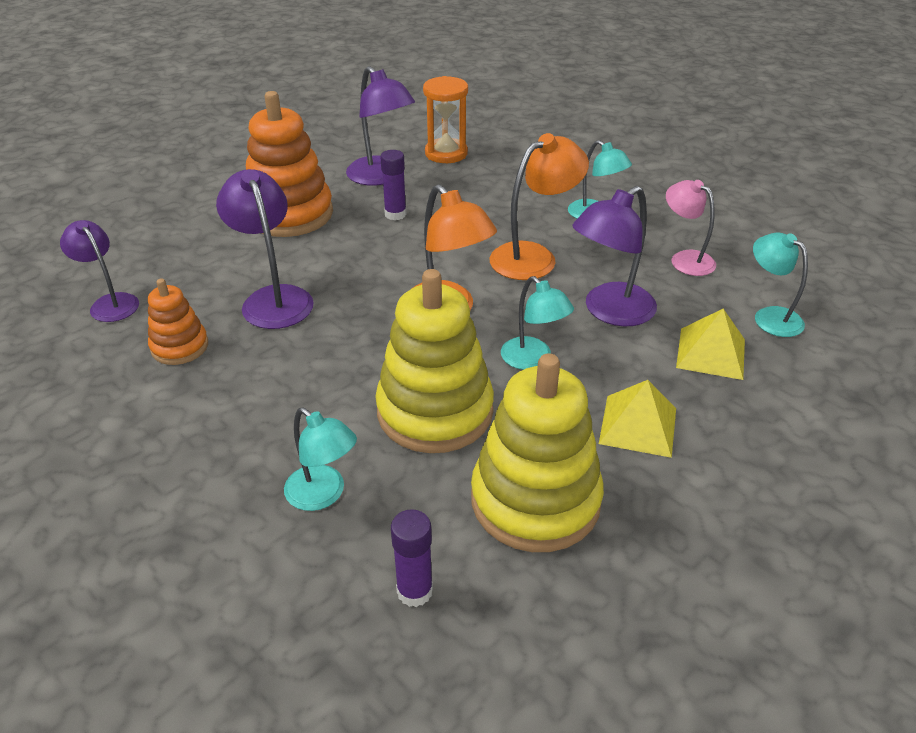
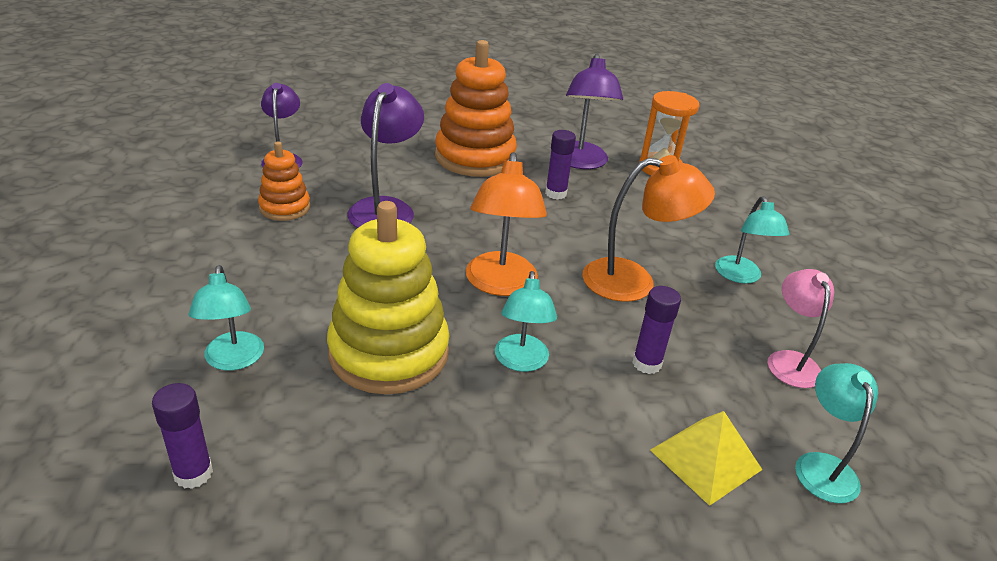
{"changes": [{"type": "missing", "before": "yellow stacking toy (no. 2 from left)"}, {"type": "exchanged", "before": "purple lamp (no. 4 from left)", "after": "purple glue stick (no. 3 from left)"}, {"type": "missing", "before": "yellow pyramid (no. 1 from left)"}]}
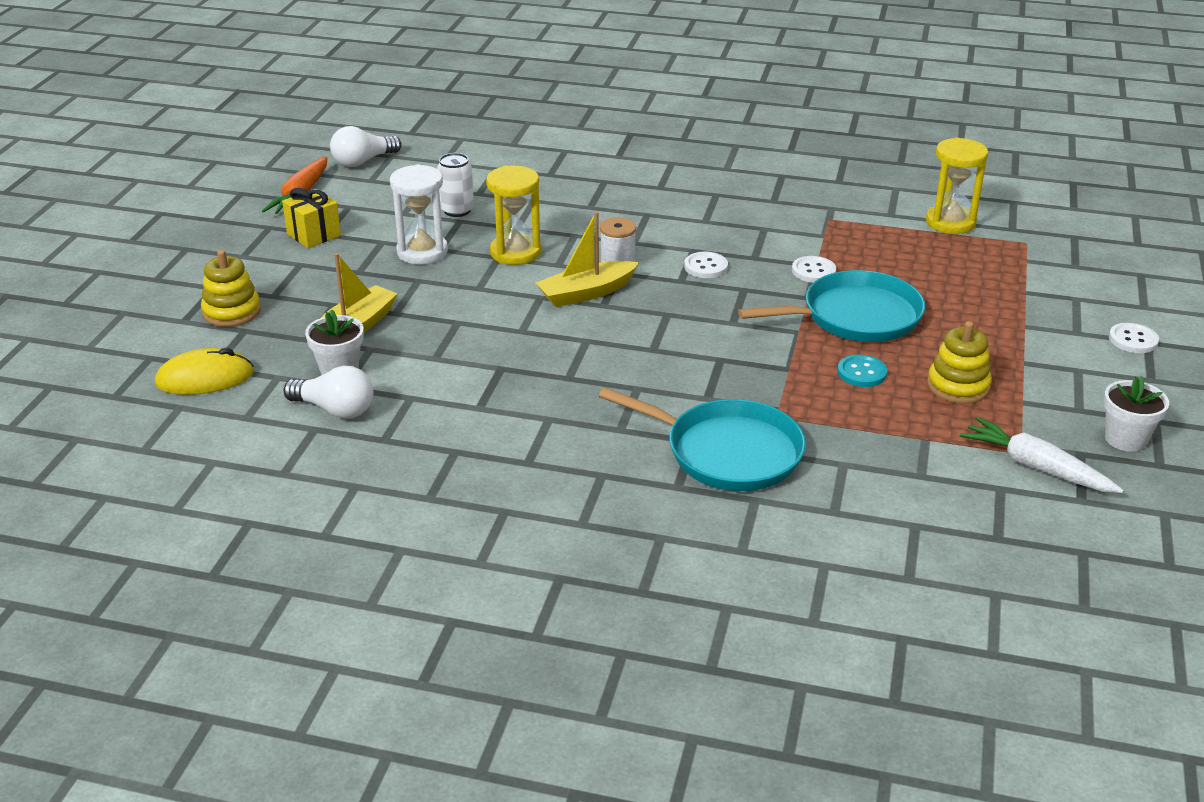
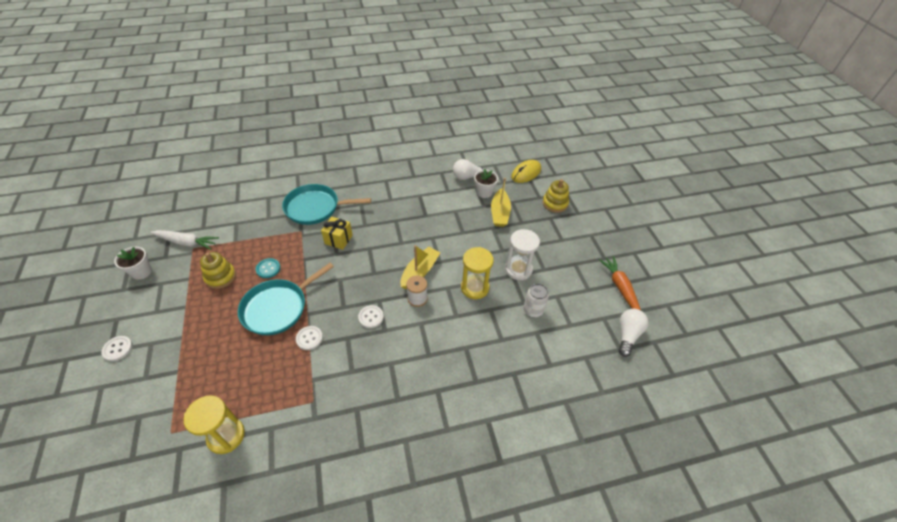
{"changes": [{"type": "relocated", "before": "yellow gift"}]}
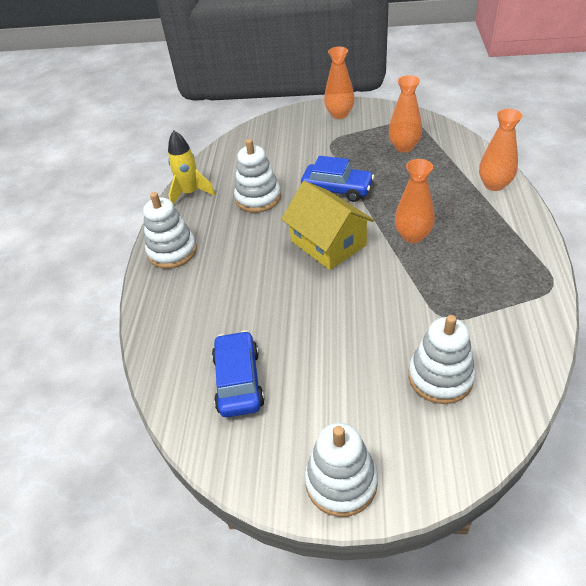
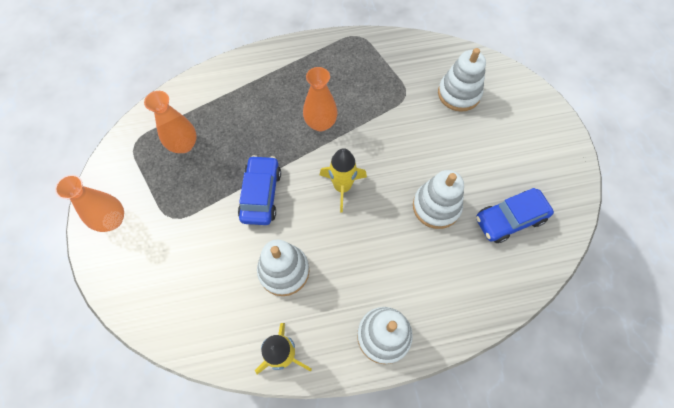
{"changes": [{"type": "exchanged", "before": "yellow house", "after": "yellow rocket (no. 2 from left)"}, {"type": "relocated", "before": "white stacking toy (no. 3 from left)"}, {"type": "missing", "before": "orange vase (no. 4 from left)"}]}
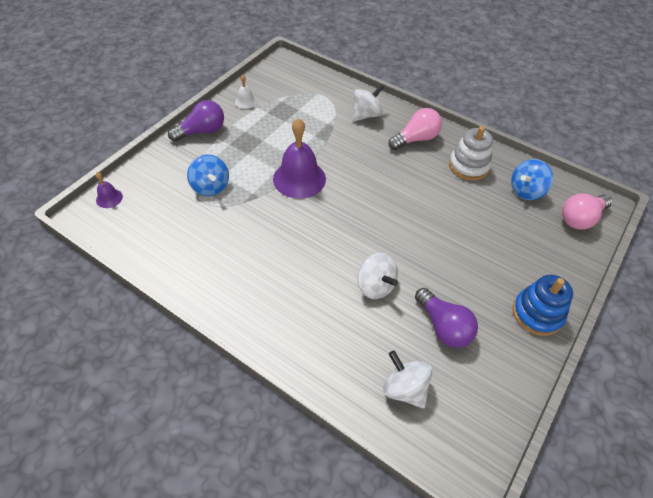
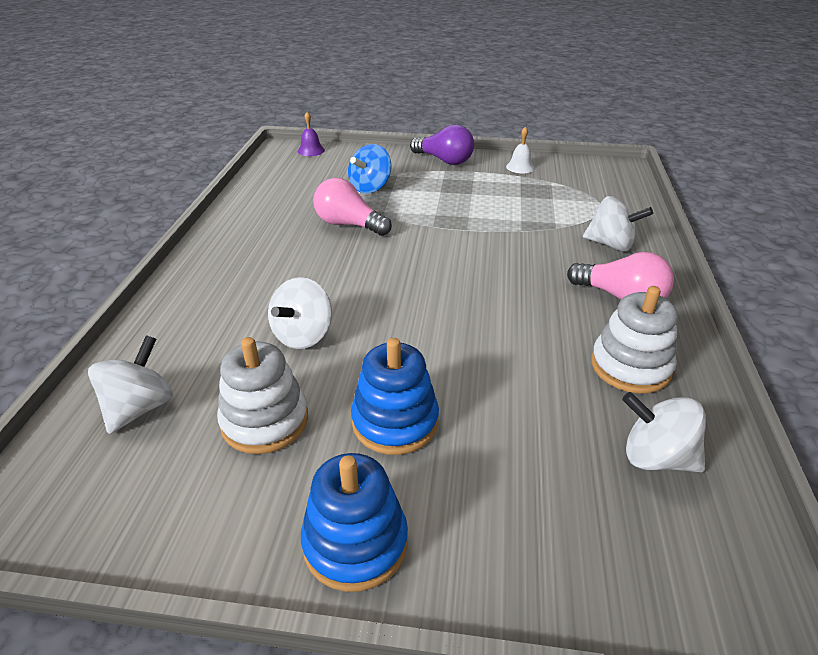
{"changes": [{"type": "missing", "before": "purple bell (no. 2 from left)"}, {"type": "exchanged", "before": "purple light bulb (no. 2 from left)", "after": "white stacking toy (no. 1 from left)"}, {"type": "colour", "before": "blue spinning top (no. 2 from left)", "after": "white spinning top (no. 4 from left)"}, {"type": "relocated", "before": "pink light bulb (no. 2 from left in the first image)", "after": "pink light bulb (no. 1 from left)"}, {"type": "appeared", "after": "blue stacking toy (no. 2 from left)"}]}
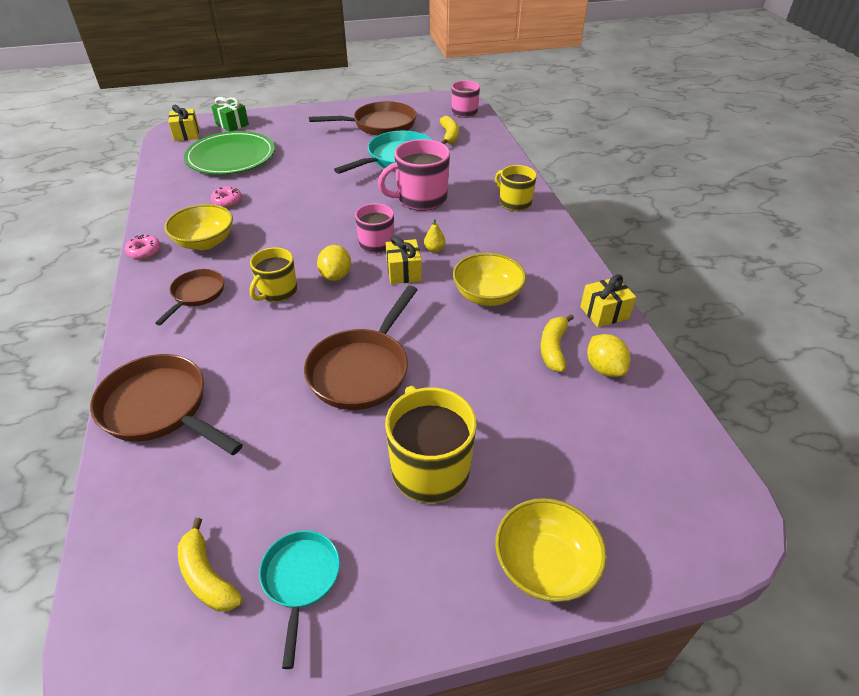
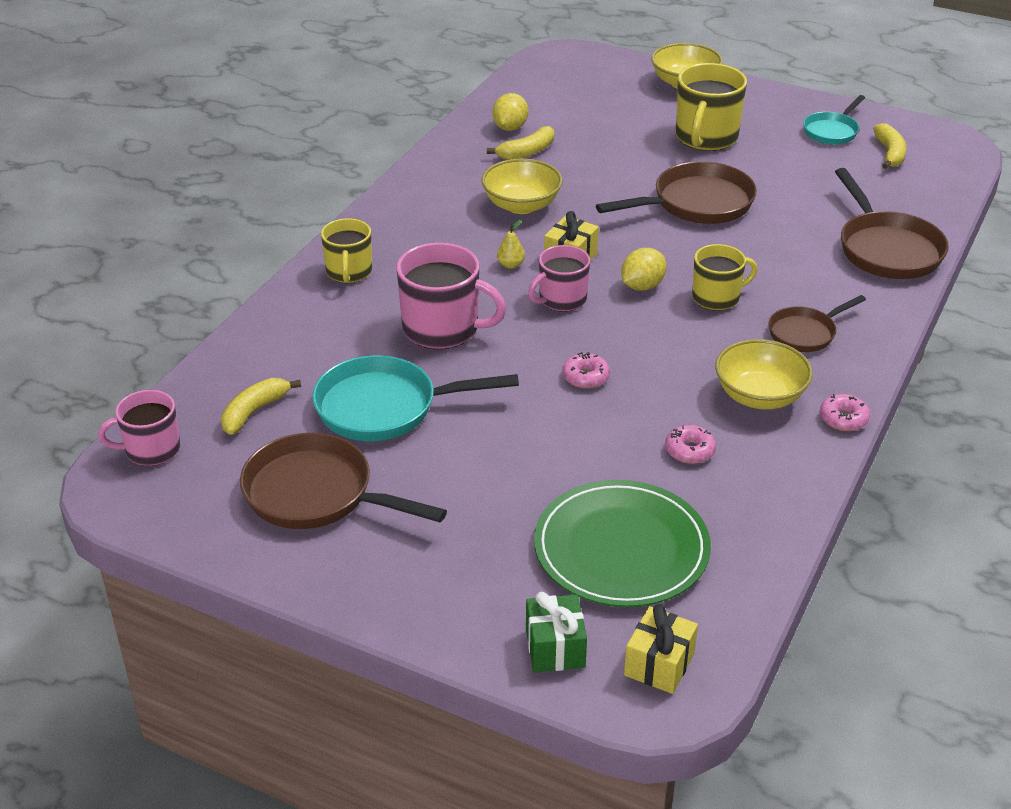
{"changes": [{"type": "missing", "before": "yellow gift (no. 3 from left)"}, {"type": "appeared", "after": "pink donut (no. 1 from left)"}]}
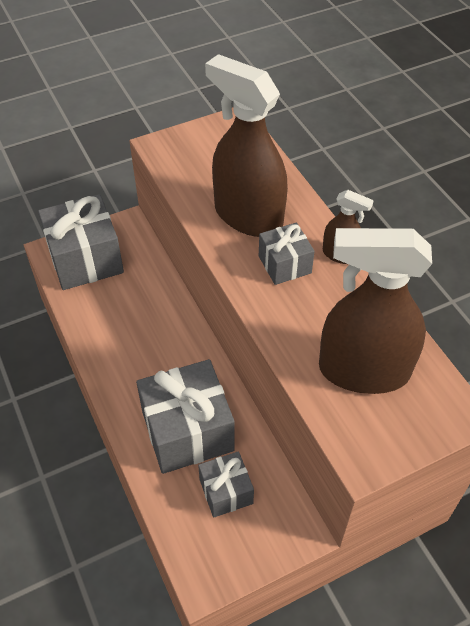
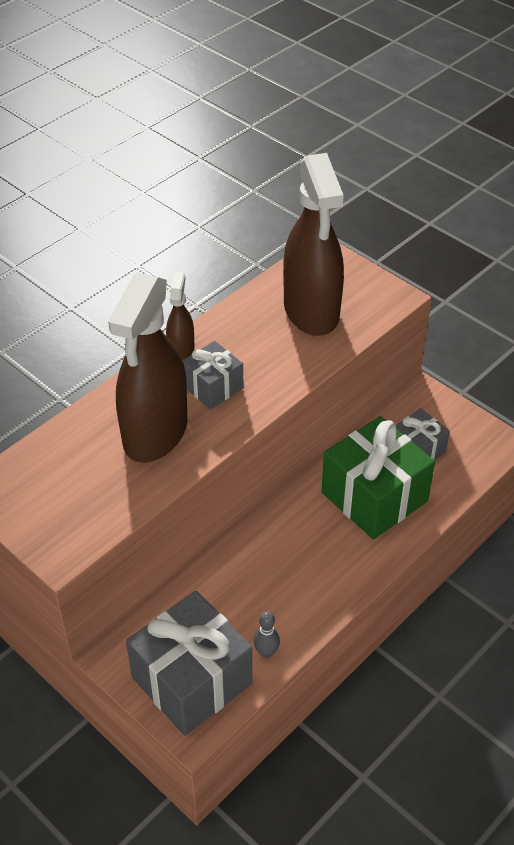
{"changes": [{"type": "colour", "before": "grey gift (no. 2 from left)", "after": "green gift"}, {"type": "appeared", "after": "grey bowling pin"}]}
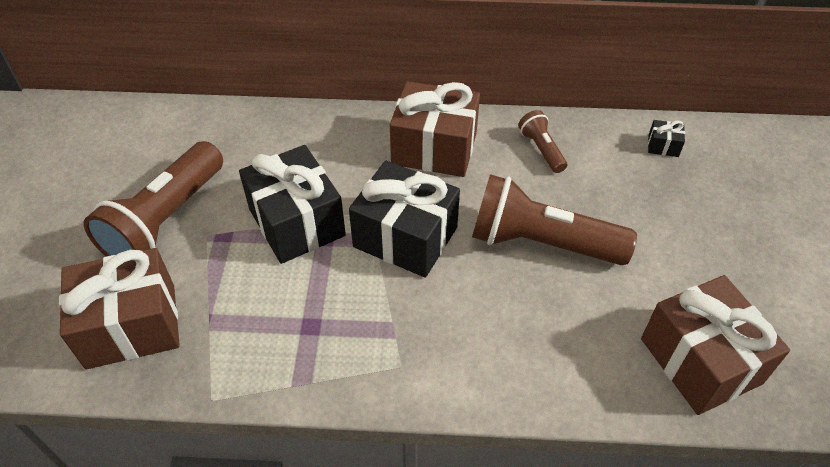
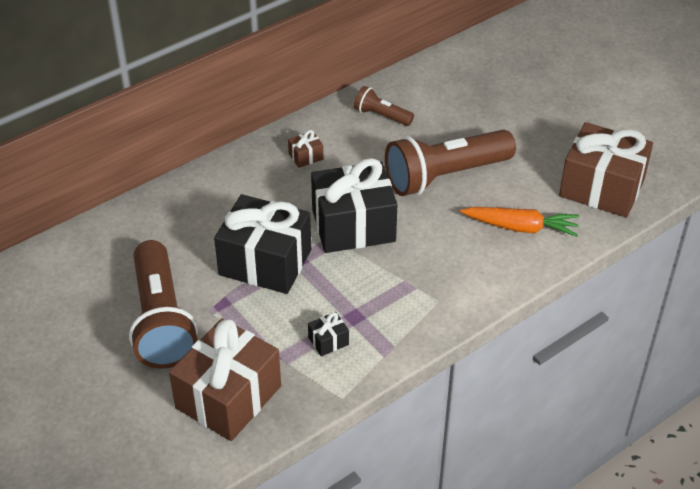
{"changes": [{"type": "size", "before": "brown gift (no. 2 from left)", "scale": 0.4}, {"type": "relocated", "before": "black gift (no. 3 from left in the first image)", "after": "black gift (no. 2 from left)"}, {"type": "appeared", "after": "orange carrot"}]}
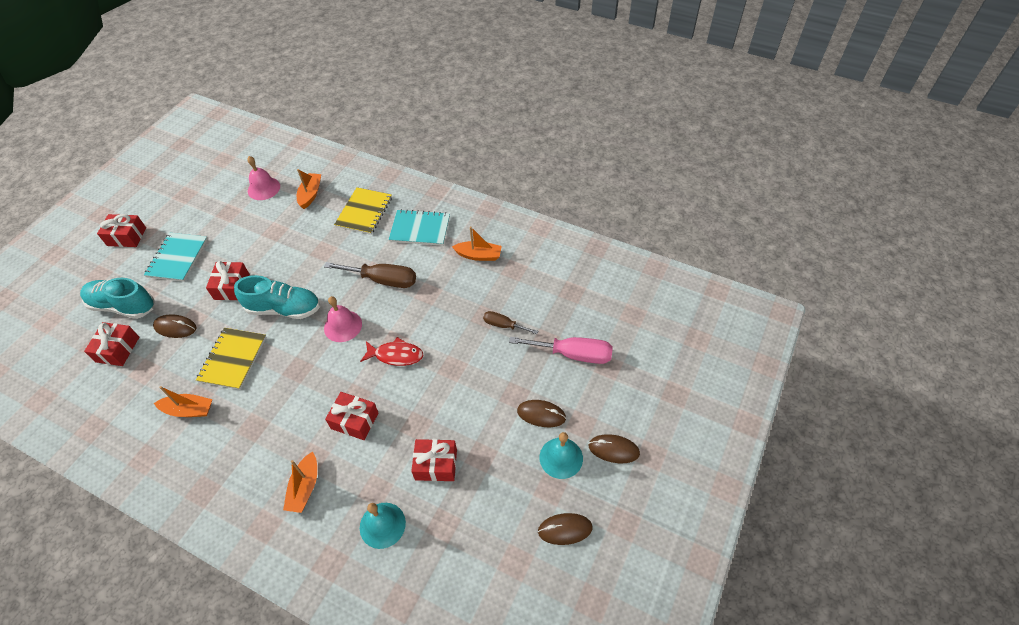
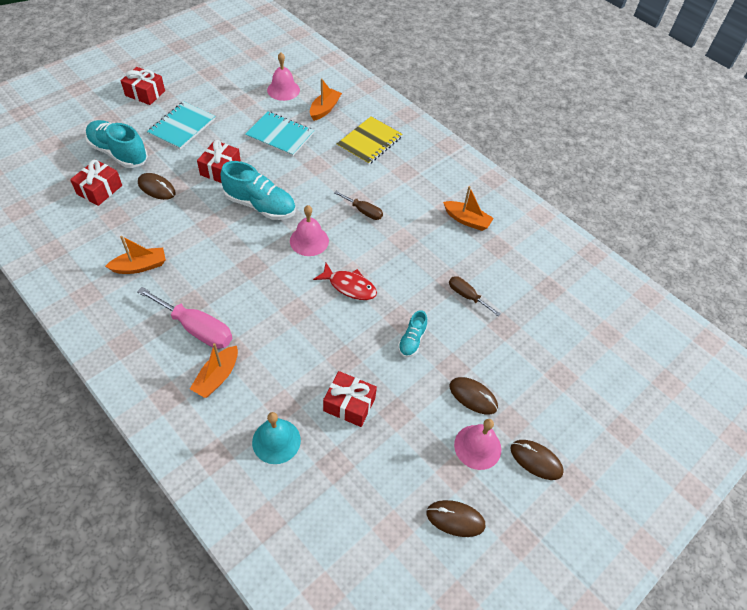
{"changes": [{"type": "spun", "before": "orange boat (no. 1 from left)", "turn": -45}, {"type": "missing", "before": "yellow notebook (no. 1 from left)"}, {"type": "size", "before": "brown screwdriver (no. 1 from left)", "scale": 0.58}, {"type": "missing", "before": "red gift (no. 4 from left)"}, {"type": "relocated", "before": "turquoise notebook (no. 2 from left)"}, {"type": "relocated", "before": "pink screwdriver"}, {"type": "colour", "before": "turquoise bell (no. 2 from left)", "after": "pink bell (no. 3 from left)"}, {"type": "appeared", "after": "turquoise shoe (no. 3 from left)"}]}
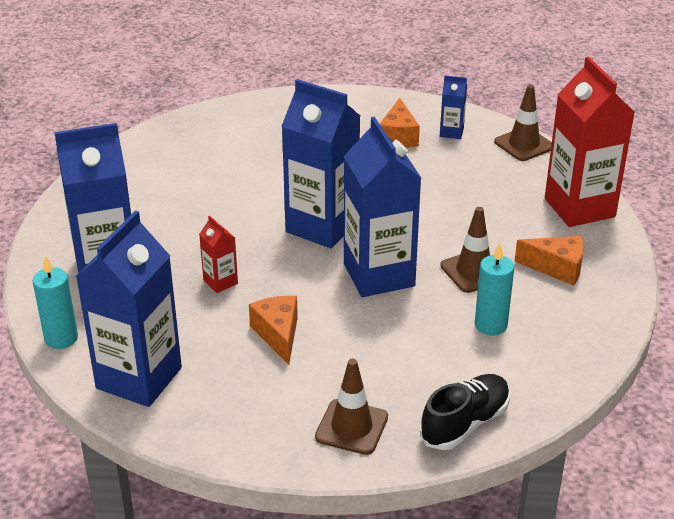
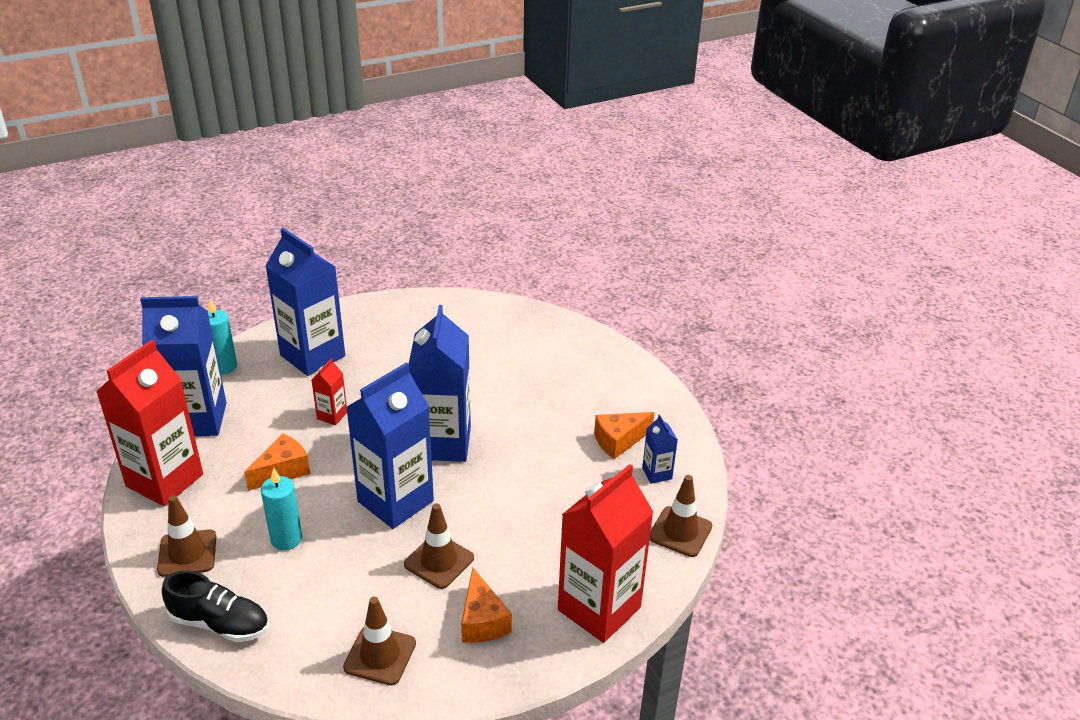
{"changes": [{"type": "relocated", "before": "turquoise candle (no. 2 from left)"}, {"type": "appeared", "after": "red carton (no. 1 from left)"}, {"type": "appeared", "after": "brown traffic cone (no. 2 from left)"}]}
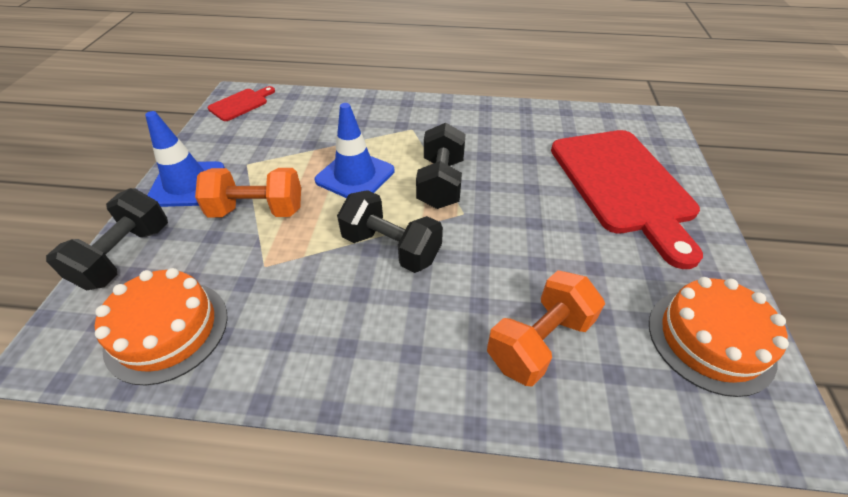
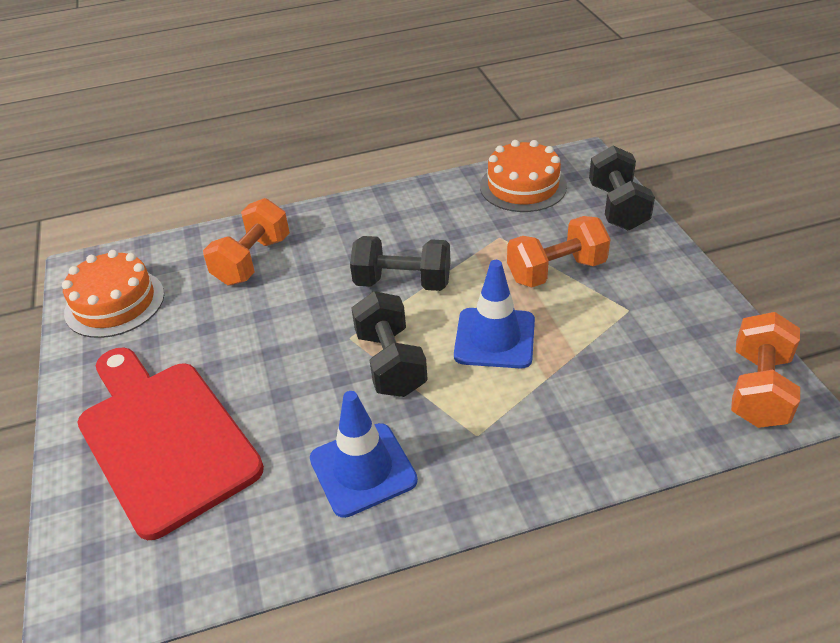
{"changes": [{"type": "relocated", "before": "blue traffic cone (no. 1 from left)"}, {"type": "exchanged", "before": "red cutting board (no. 1 from left)", "after": "orange dumbbell (no. 3 from left)"}]}
